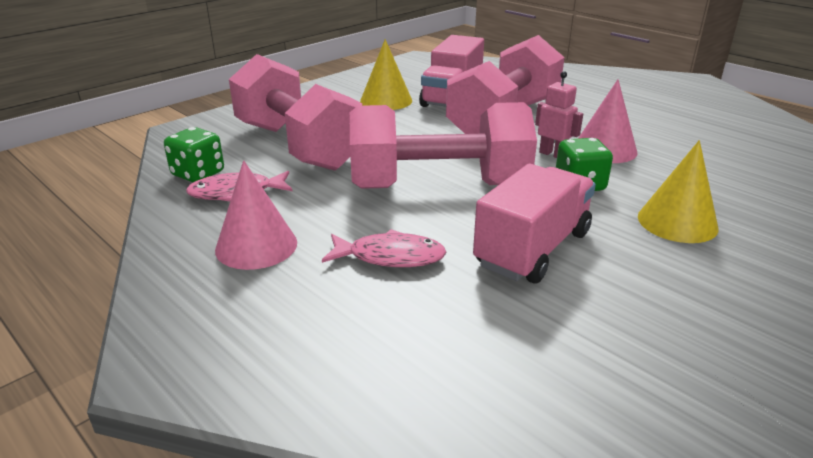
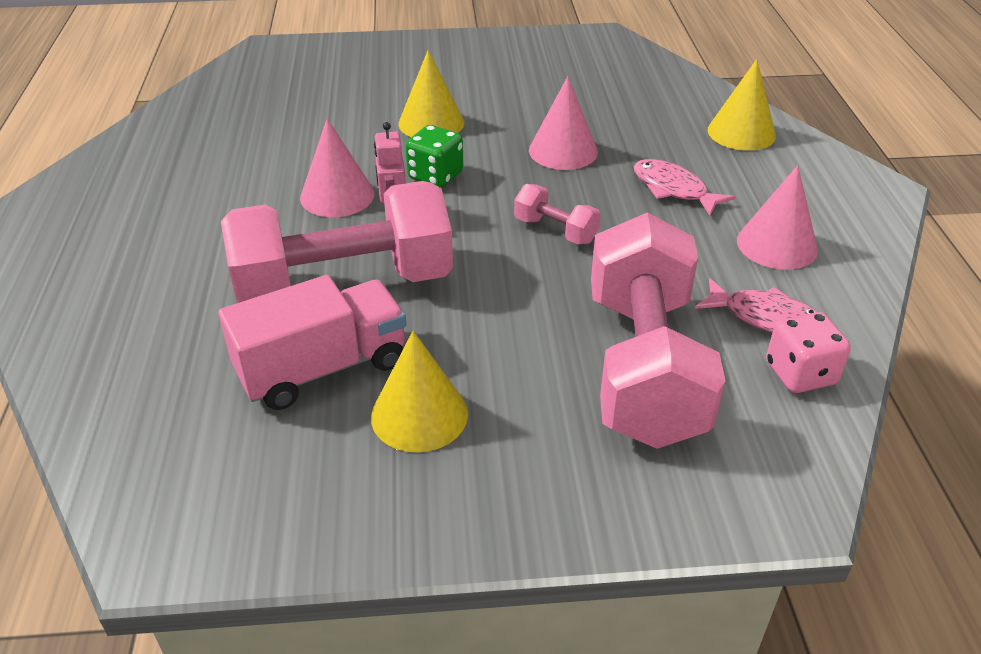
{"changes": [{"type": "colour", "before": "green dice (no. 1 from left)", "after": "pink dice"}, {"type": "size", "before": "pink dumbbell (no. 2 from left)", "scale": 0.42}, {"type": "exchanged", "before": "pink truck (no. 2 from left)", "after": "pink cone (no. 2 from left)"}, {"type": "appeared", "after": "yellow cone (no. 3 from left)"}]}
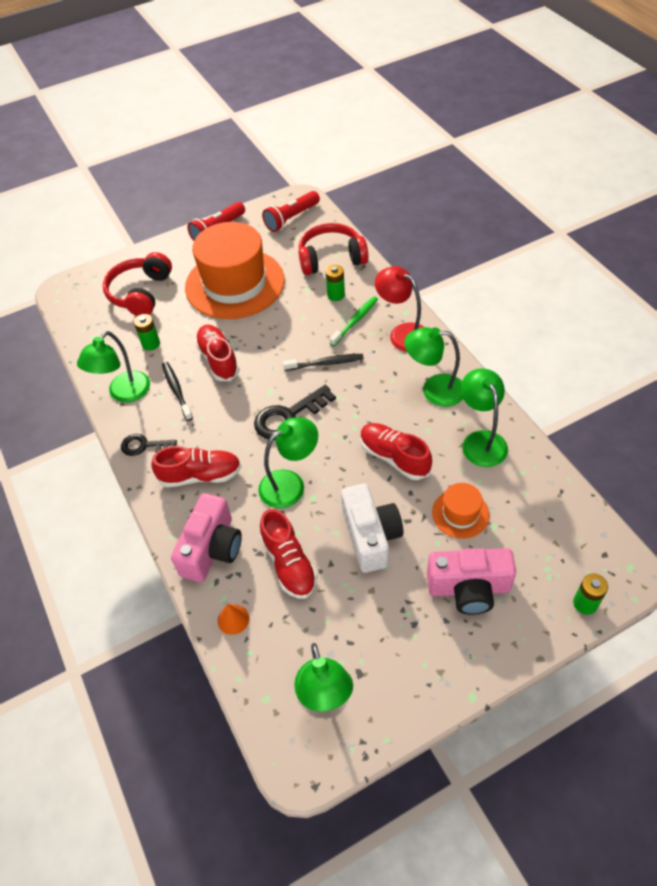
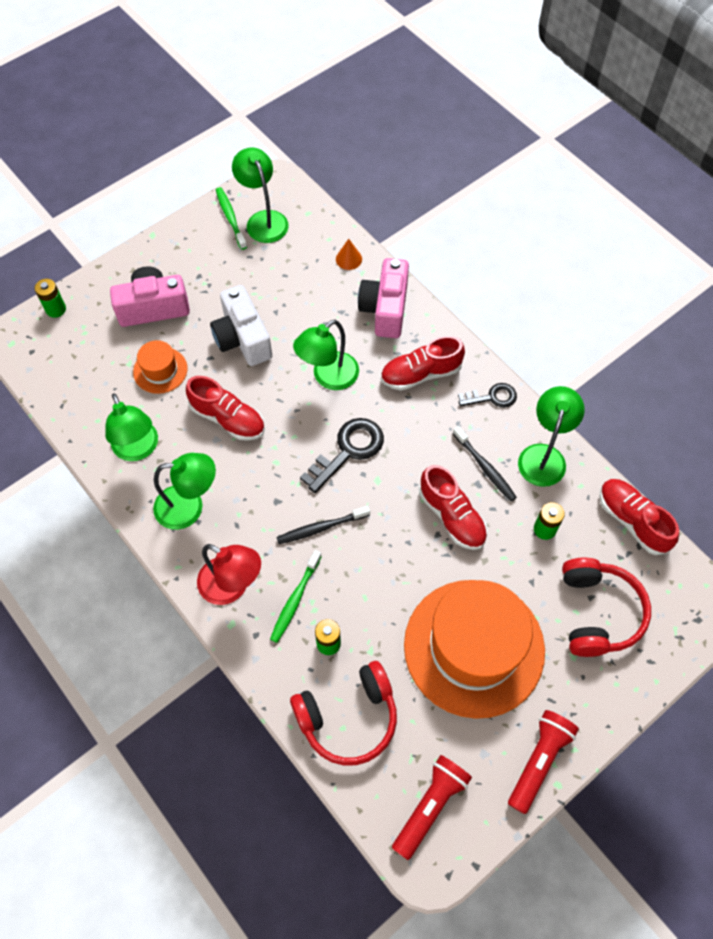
{"changes": [{"type": "relocated", "before": "red shoe (no. 3 from left in the first image)", "after": "red shoe (no. 4 from left)"}, {"type": "appeared", "after": "green toothbrush (no. 1 from left)"}]}
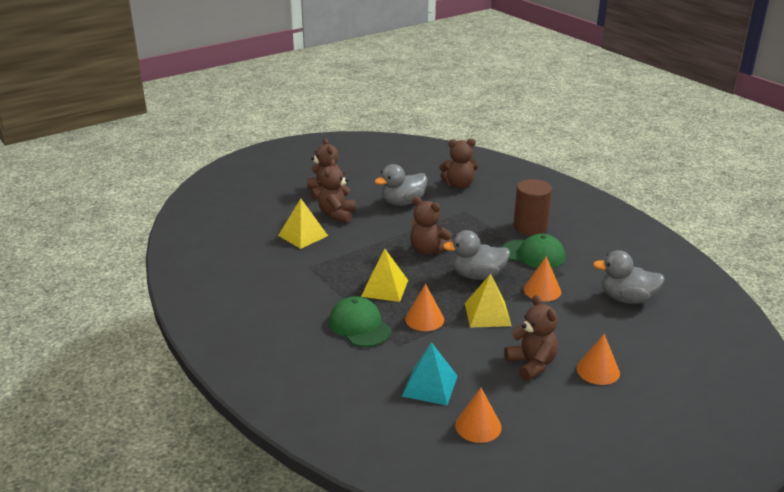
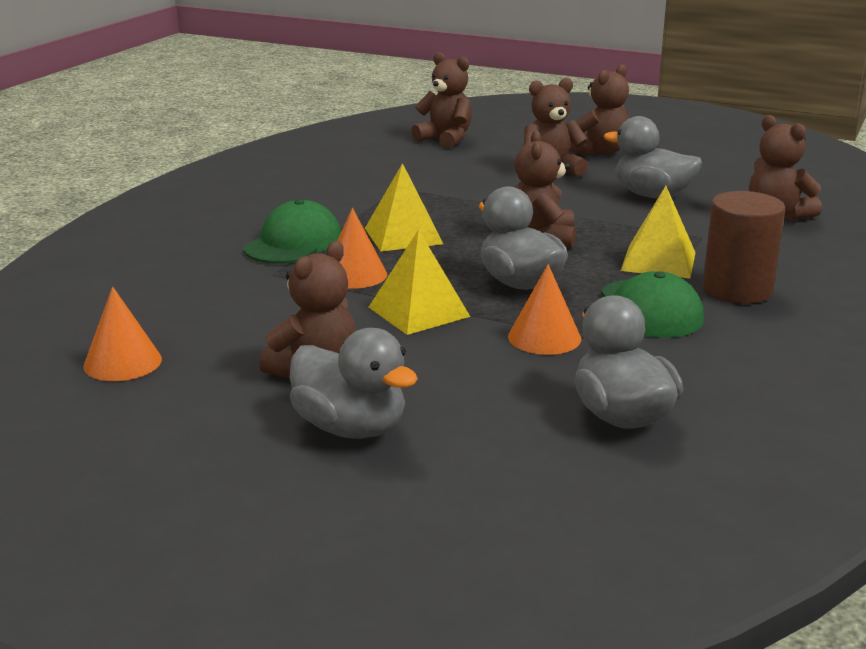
{"changes": [{"type": "relocated", "before": "yellow pyramid (no. 1 from left in the first image)", "after": "yellow pyramid (no. 3 from left)"}, {"type": "missing", "before": "turquoise pyramid"}, {"type": "exchanged", "before": "orange cone (no. 4 from left)", "after": "grey duck (no. 1 from left)"}, {"type": "appeared", "after": "brown teddy bear (no. 2 from left)"}]}
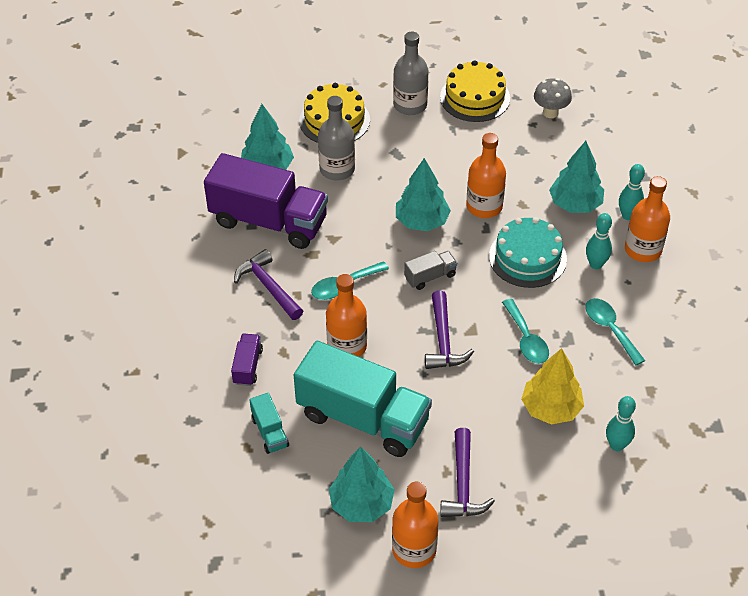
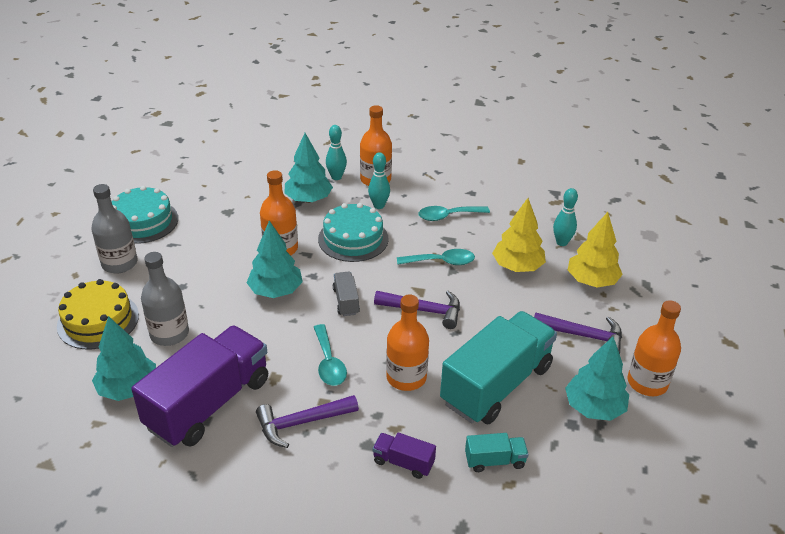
{"changes": [{"type": "colour", "before": "yellow cake (no. 2 from left)", "after": "turquoise cake (no. 1 from left)"}, {"type": "missing", "before": "grey mushroom"}, {"type": "appeared", "after": "yellow tree (no. 2 from left)"}]}
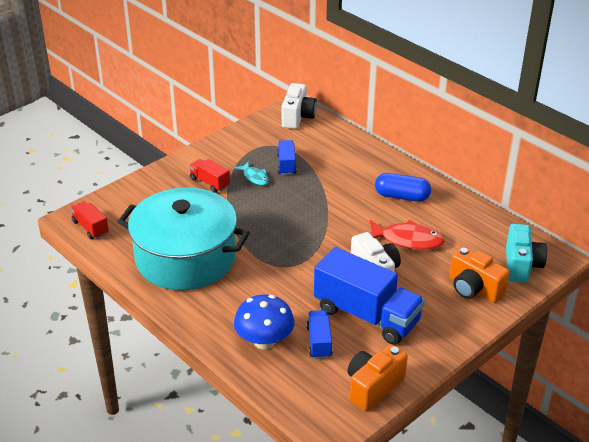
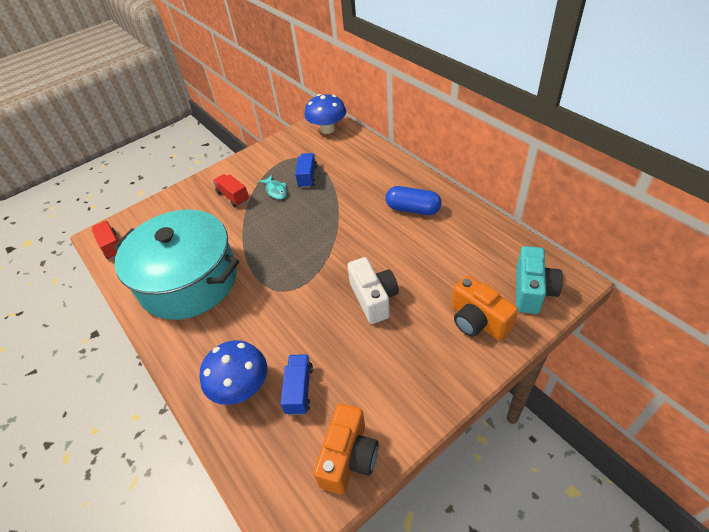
{"changes": [{"type": "exchanged", "before": "white camera (no. 1 from left)", "after": "blue mushroom (no. 2 from left)"}, {"type": "missing", "before": "blue truck (no. 3 from left)"}, {"type": "spun", "before": "orange camera (no. 1 from left)", "turn": 150}, {"type": "missing", "before": "red fish"}]}
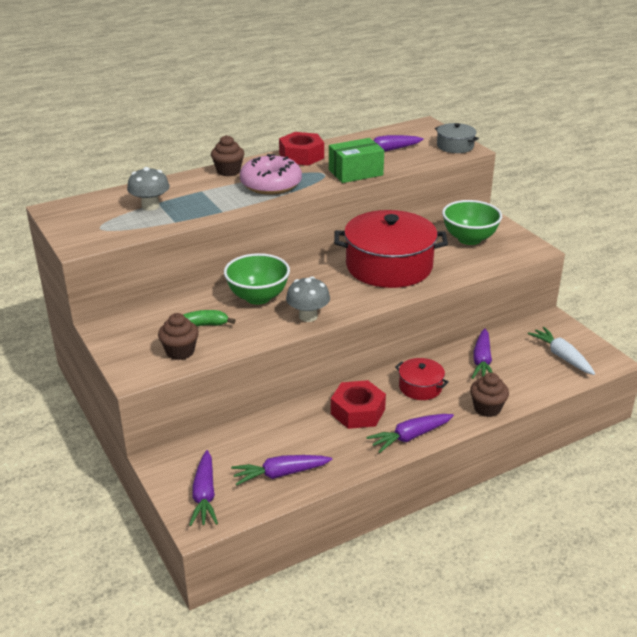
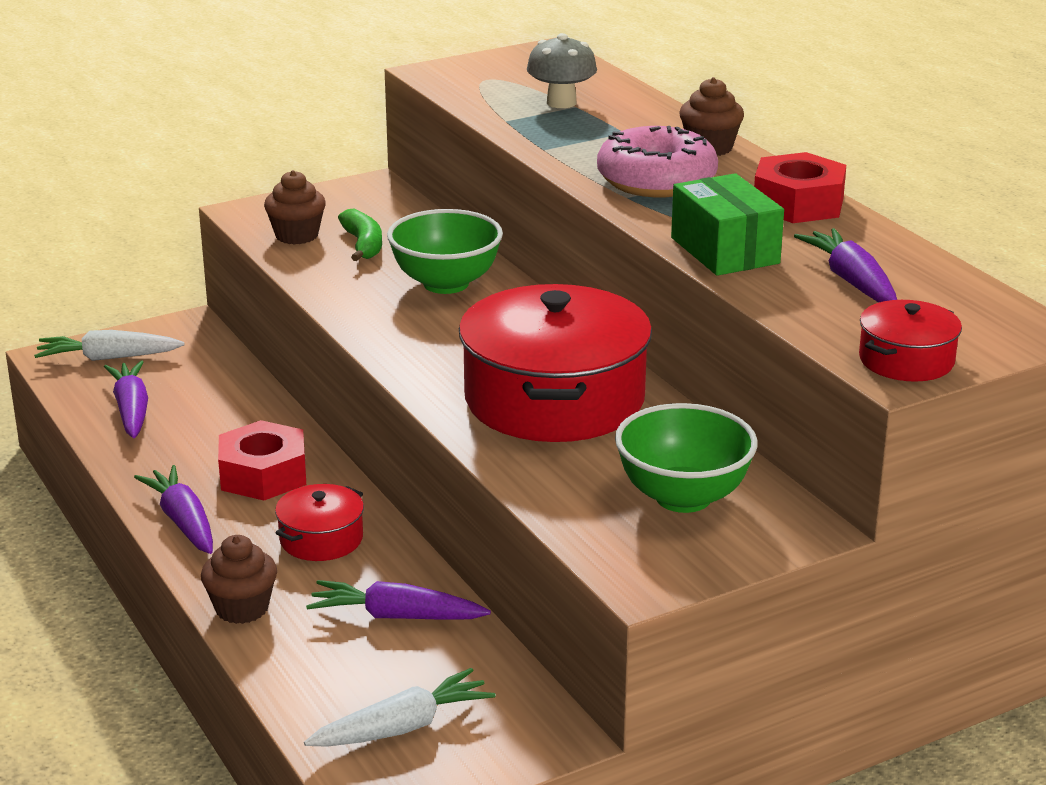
{"changes": [{"type": "colour", "before": "purple carrot (no. 1 from left)", "after": "white carrot (no. 1 from left)"}, {"type": "missing", "before": "grey mushroom (no. 2 from left)"}, {"type": "colour", "before": "grey pot", "after": "red pot (no. 3 from left)"}]}
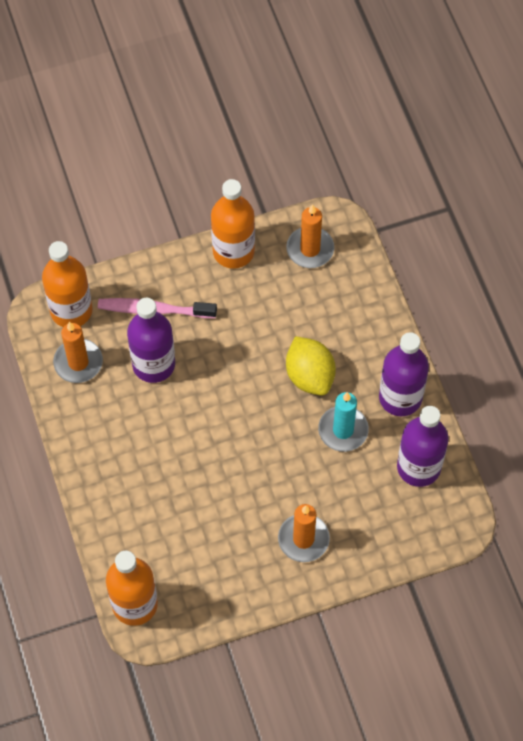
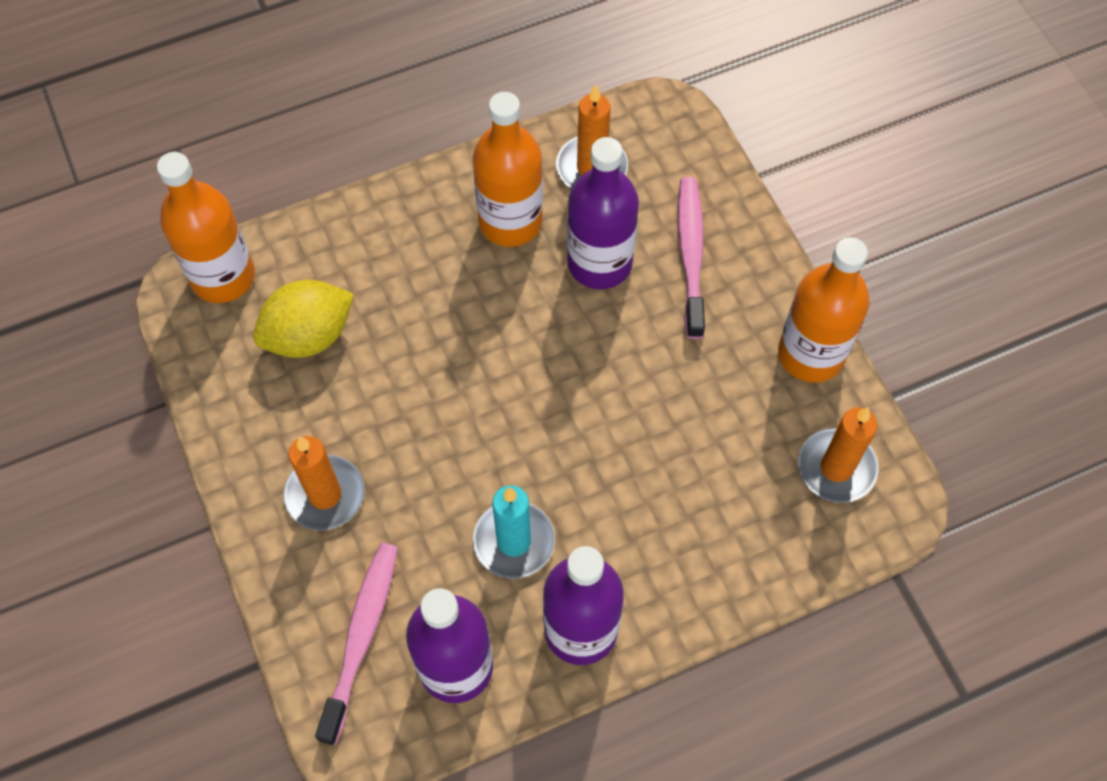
{"changes": [{"type": "relocated", "before": "orange bottle (no. 1 from left in the first image)", "after": "orange bottle (no. 2 from left)"}, {"type": "relocated", "before": "yellow lemon"}, {"type": "appeared", "after": "pink toothbrush (no. 1 from left)"}]}
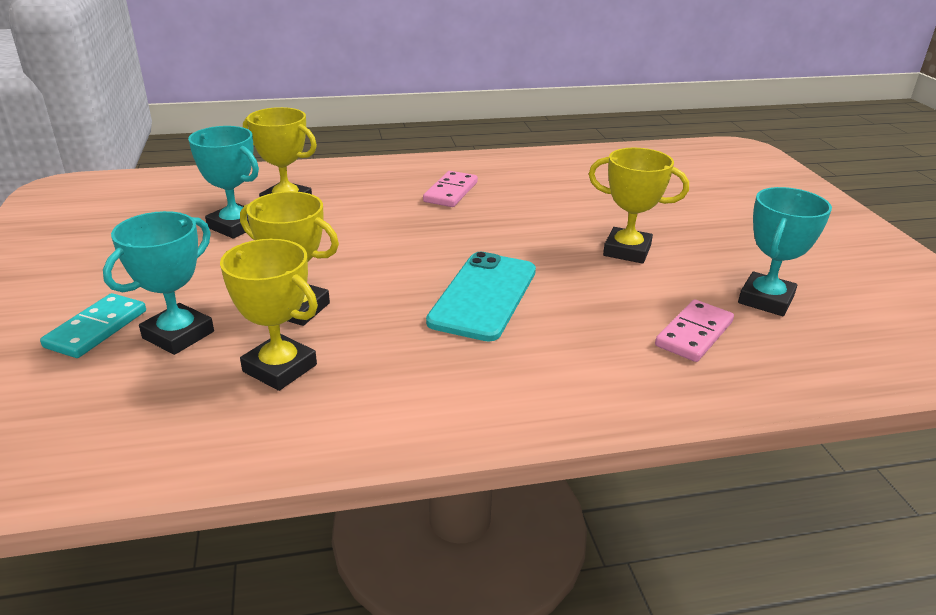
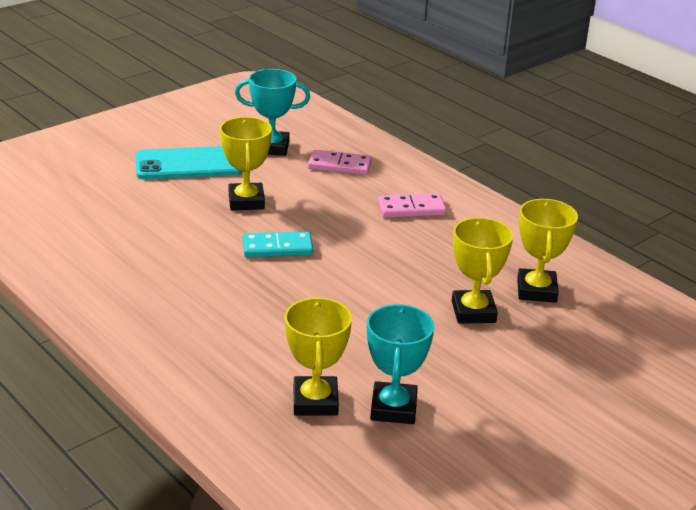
{"changes": [{"type": "relocated", "before": "turquoise domino"}, {"type": "missing", "before": "turquoise trophy (no. 1 from left)"}, {"type": "relocated", "before": "pink domino (no. 1 from left in the first image)", "after": "pink domino (no. 2 from left)"}, {"type": "relocated", "before": "turquoise phone"}]}
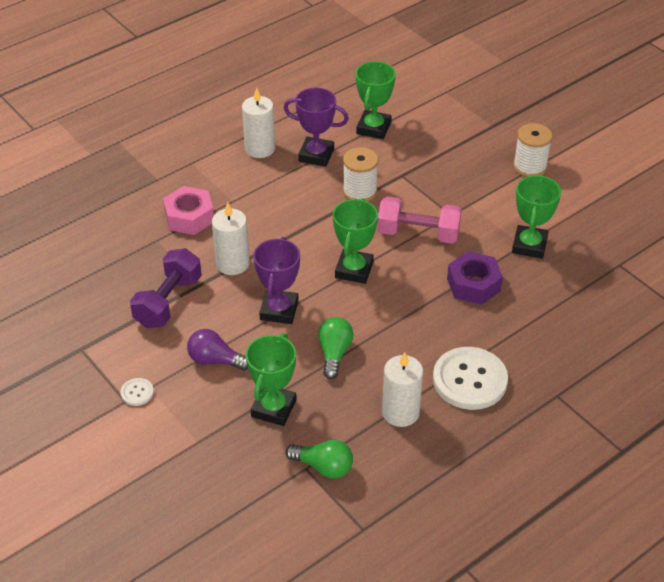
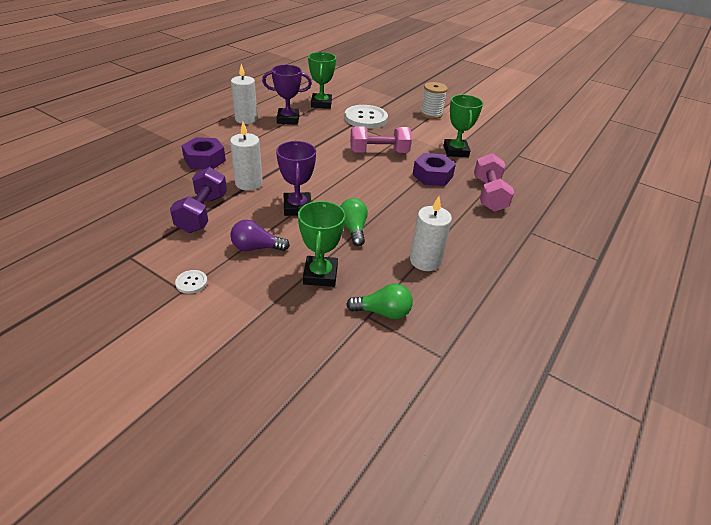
{"changes": [{"type": "colour", "before": "pink nut", "after": "purple nut (no. 1 from left)"}, {"type": "missing", "before": "green trophy (no. 2 from left)"}, {"type": "missing", "before": "white spool (no. 1 from left)"}, {"type": "relocated", "before": "white button (no. 2 from left)"}, {"type": "appeared", "after": "pink dumbbell (no. 2 from left)"}]}
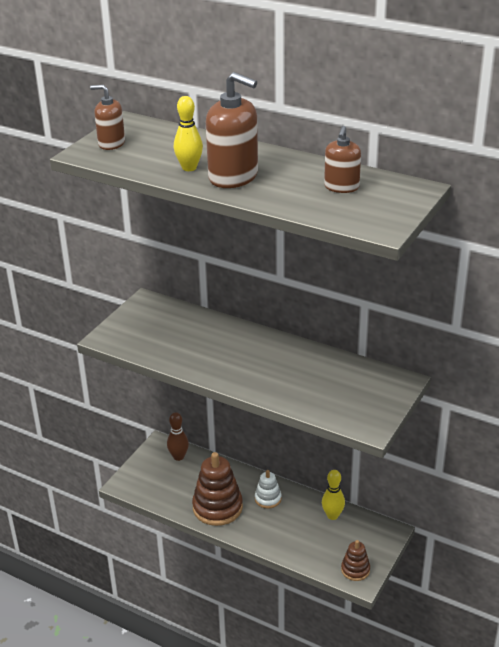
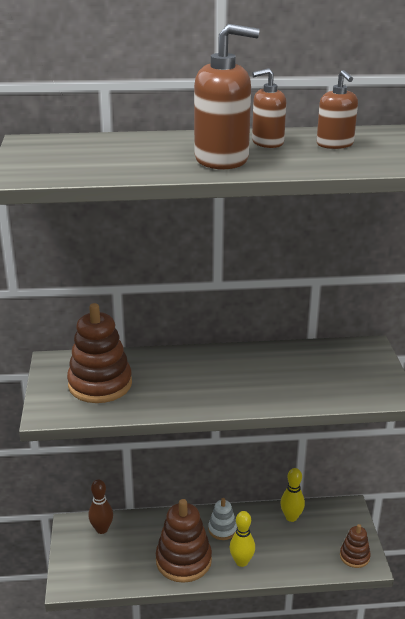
{"changes": [{"type": "relocated", "before": "brown soap dispenser (no. 1 from left in the first image)", "after": "brown soap dispenser (no. 2 from left)"}, {"type": "relocated", "before": "yellow bowling pin (no. 1 from left)"}, {"type": "appeared", "after": "brown stacking toy (no. 1 from left)"}]}
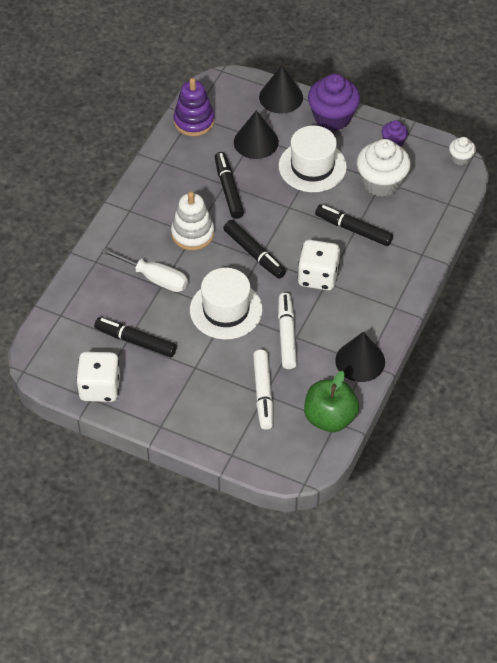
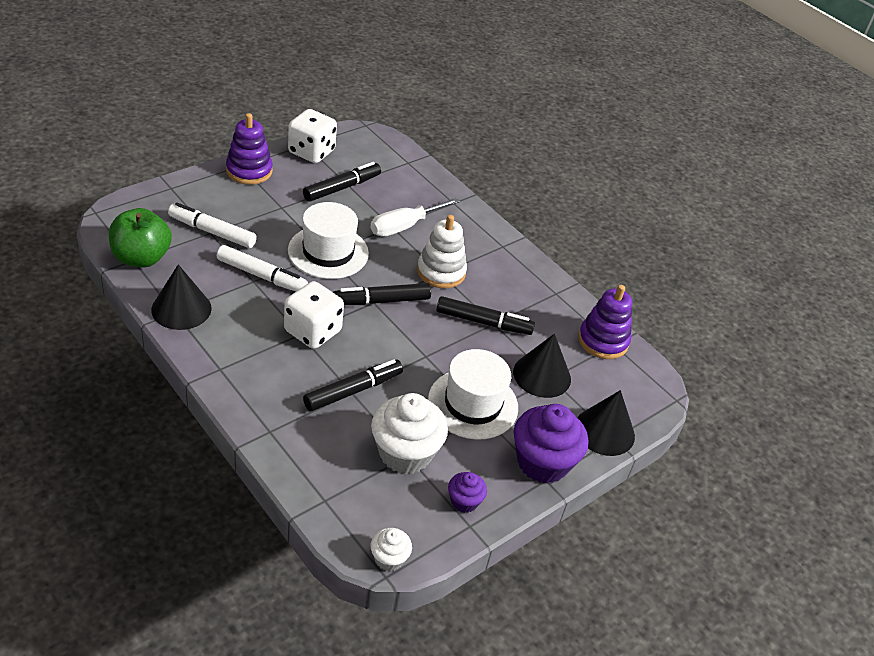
{"changes": [{"type": "appeared", "after": "purple stacking toy (no. 1 from left)"}]}
